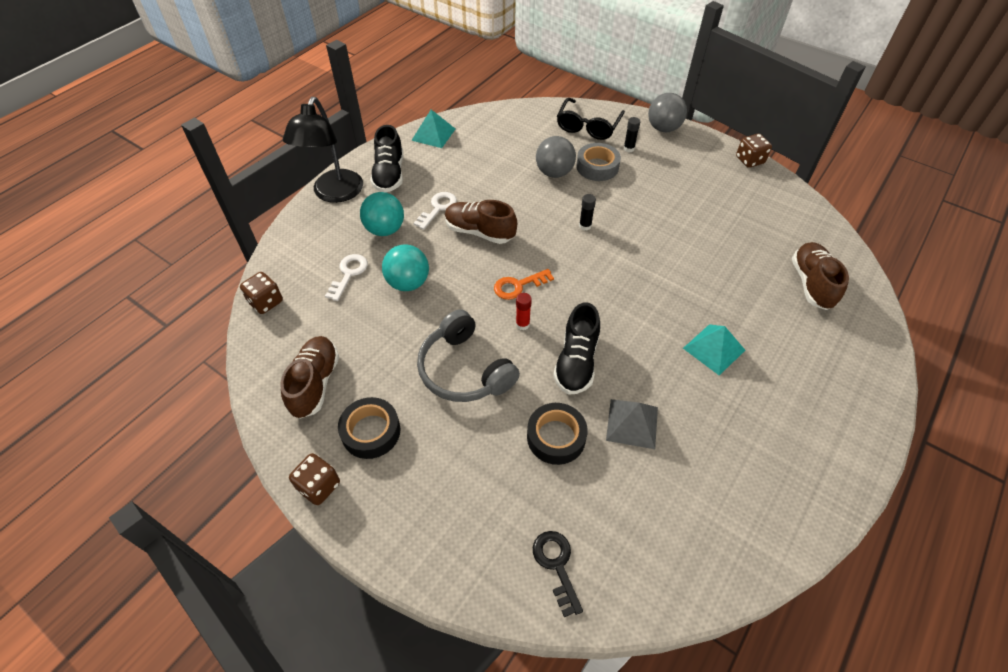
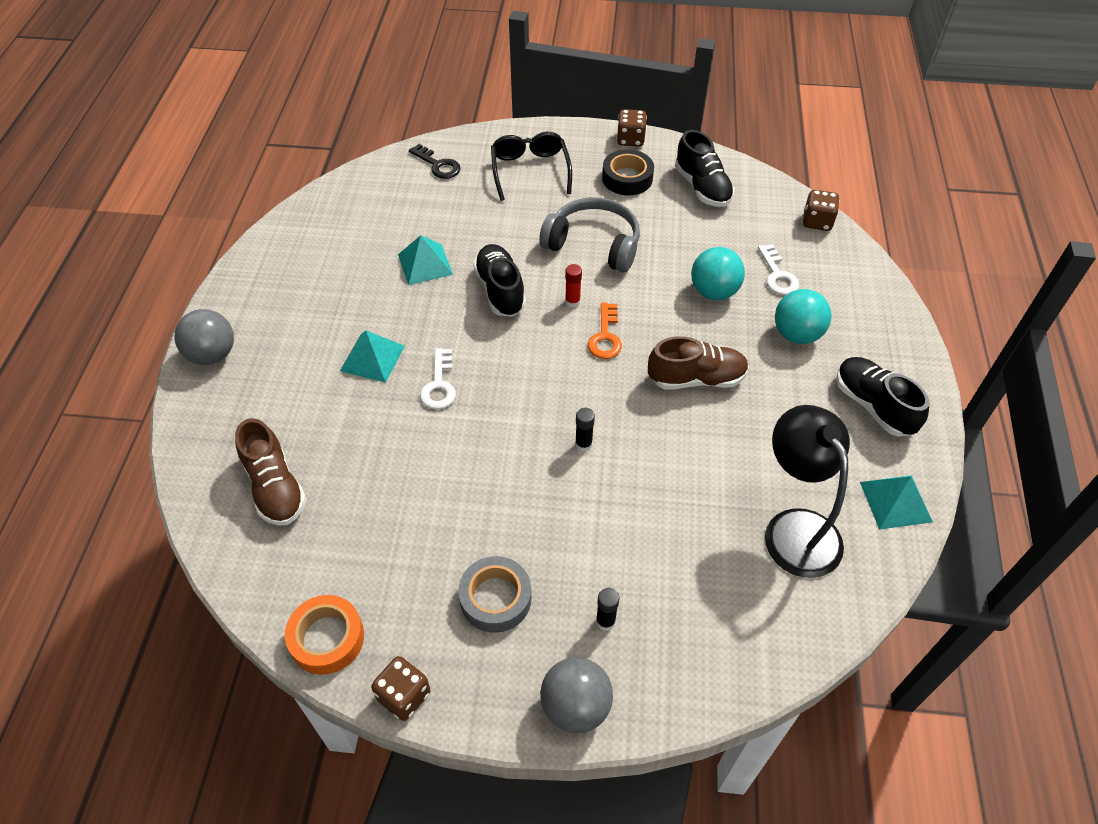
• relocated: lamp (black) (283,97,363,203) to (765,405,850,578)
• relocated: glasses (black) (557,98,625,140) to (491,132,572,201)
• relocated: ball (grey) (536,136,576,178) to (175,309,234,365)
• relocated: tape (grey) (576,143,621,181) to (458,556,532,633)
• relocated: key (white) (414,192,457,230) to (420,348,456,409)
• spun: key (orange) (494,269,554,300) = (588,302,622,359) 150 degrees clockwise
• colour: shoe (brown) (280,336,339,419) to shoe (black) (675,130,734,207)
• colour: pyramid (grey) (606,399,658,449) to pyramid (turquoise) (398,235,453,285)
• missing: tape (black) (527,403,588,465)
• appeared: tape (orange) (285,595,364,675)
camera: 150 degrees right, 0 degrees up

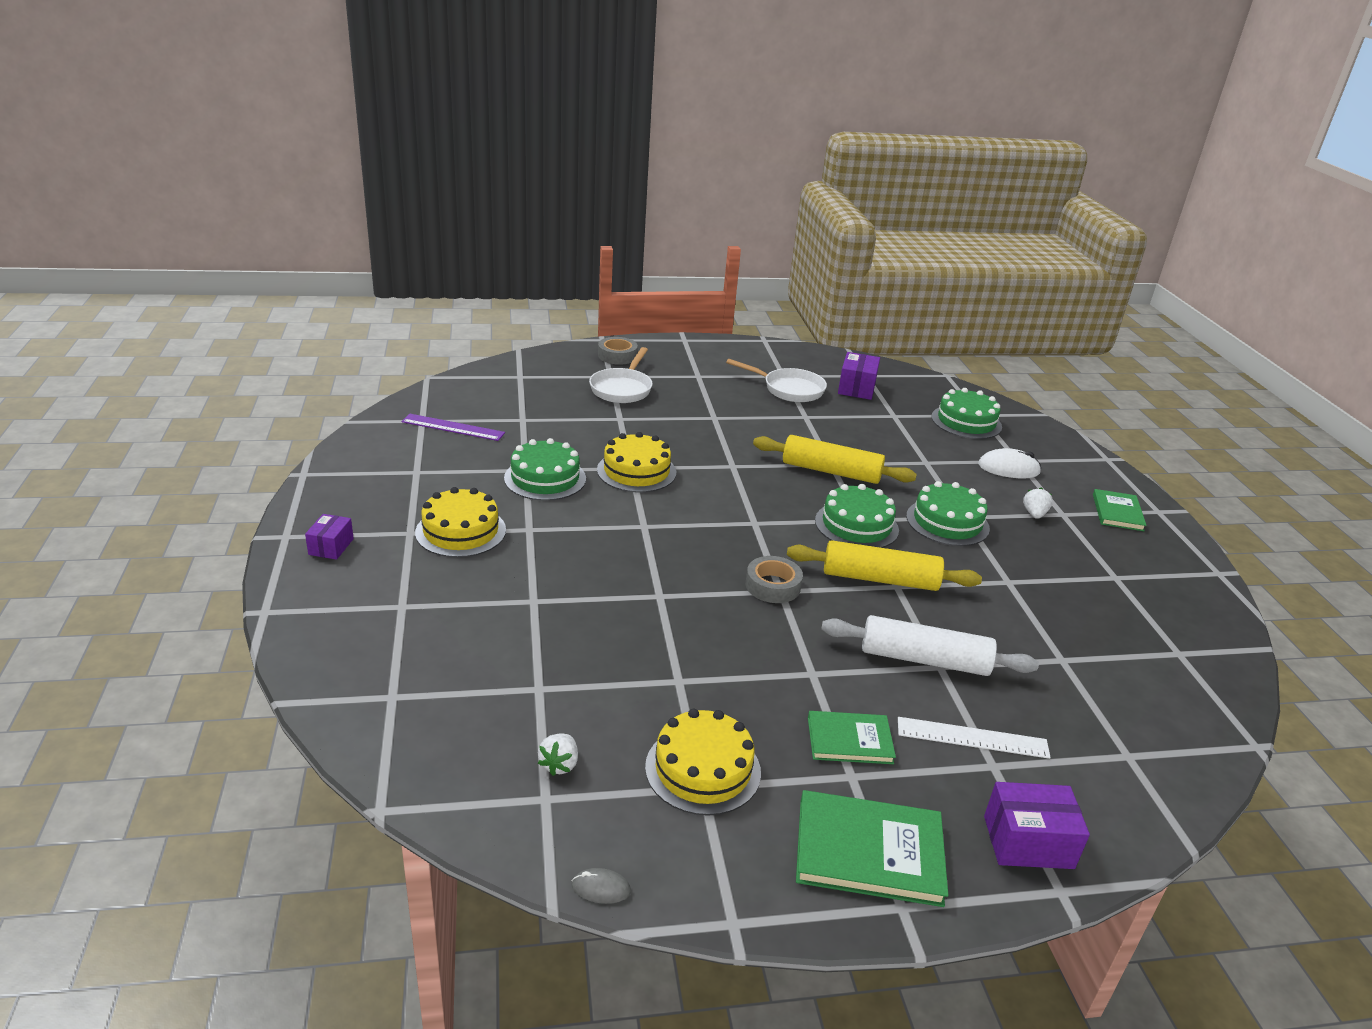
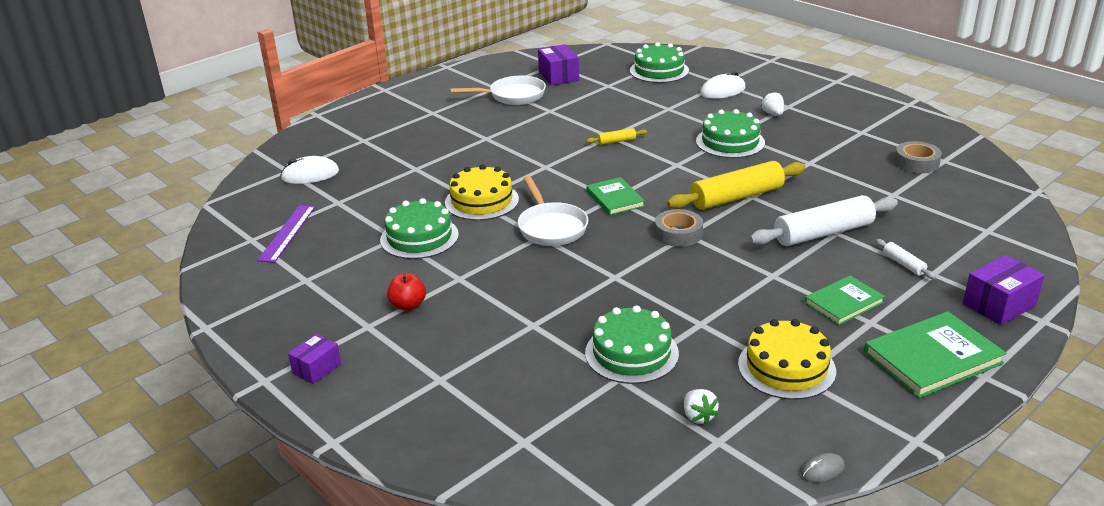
• relocated: tape (grey) (598,337,638,365) to (894,141,942,173)
• relocated: pan (white) (589,347,653,403) to (518,176,588,246)
• spun: ruler (purple) (401,414,505,441) = (257,205,315,263) 60 degrees counterclockwise
• size: rolling pin (yellow) (753,435,917,484) = (586,128,647,145) x0.44
• relocated: cake (green) (815,484,899,548) to (585,305,679,384)
• exchanged: cake (yellow) (415,487,506,558) to apple (red) (387,273,426,311)
• relocated: book (green) (1093,489,1147,531) to (586,177,645,215)
• spun: box (purple) (305,514,354,560) = (288,334,341,384) 60 degrees clockwise
• exchanged: ruler (white) (898,717,1051,759) to rolling pin (white) (876,239,936,279)
• appeared: mouse (white) (280,156,339,184)
camera: 30 degrees left, 0 degrees up

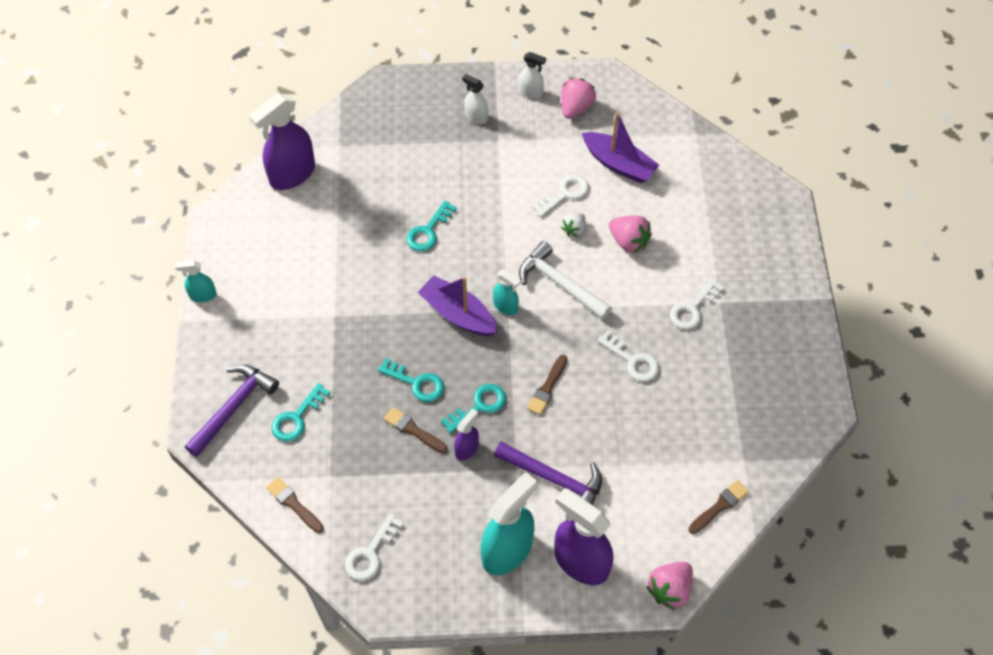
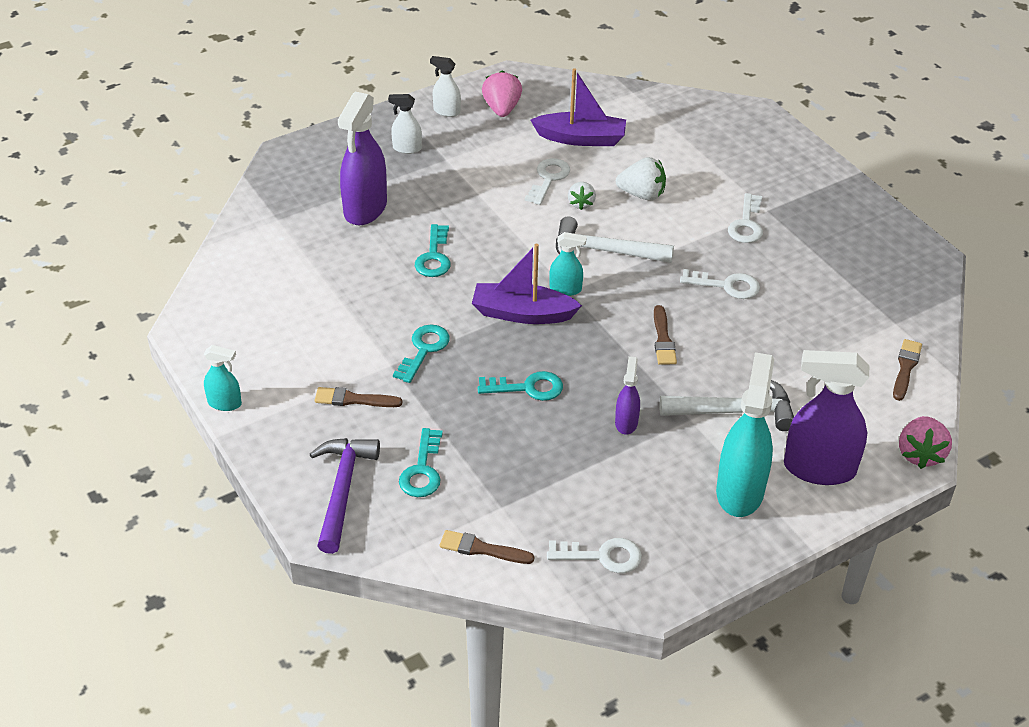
• spun: spray bottle (white) (518,52,546,98) = (430,56,461,117) 150 degrees counterclockwise
• relocated: spray bottle (purple) (249,93,315,190) to (338,92,387,226)
• colour: strawberry (pink) (609,216,652,253) to strawberry (white) (616,157,666,201)
• spun: spray bottle (turquoise) (175,260,217,302) = (204,345,242,411) 135 degrees counterclockwise
• relocated: key (turquoise) (441,384,506,434) to (393,325,450,383)
• relocated: brush (brown) (384,407,447,453) to (315,387,402,407)
• colour: hammer (purple) (494,442,602,505) to hammer (white) (659,380,794,431)
• spun: key (white) (345,514,404,581) = (547,538,642,573) 90 degrees counterclockwise
camera: 30 degrees left, 15 degrees down

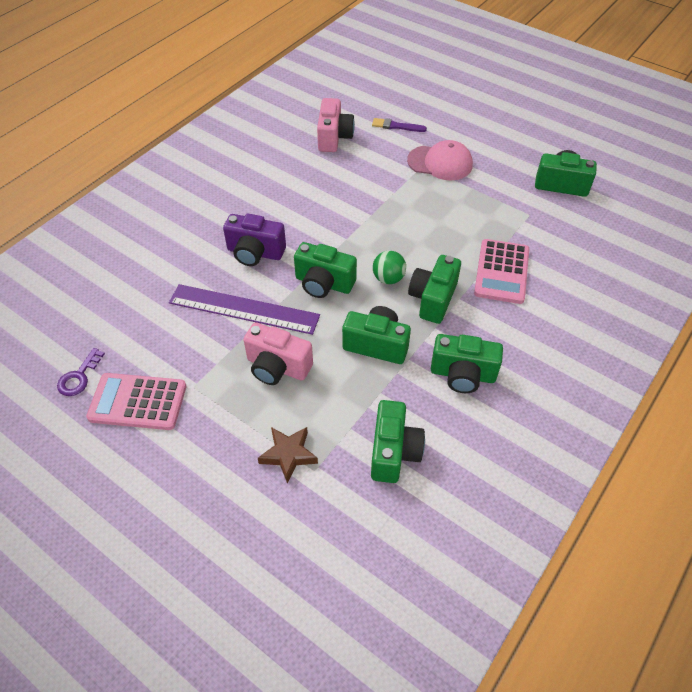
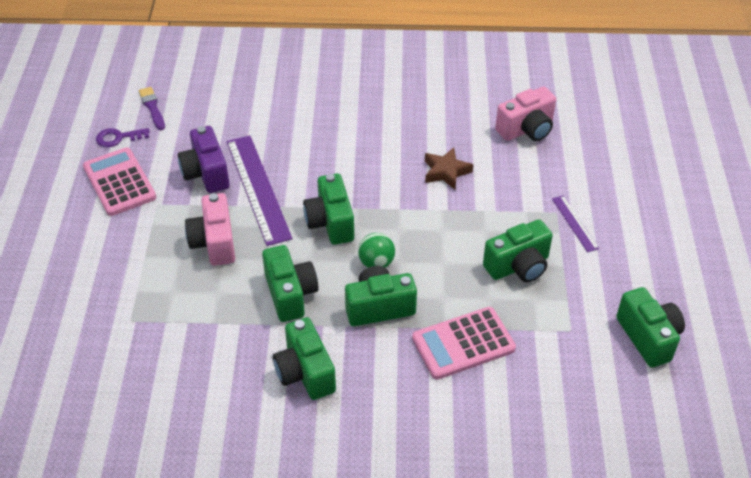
• relocated: brush (purple) (372,118,427,132) to (139,87,165,130)
• exchanged: cap (pink) (407,140,473,180) to ruler (purple) (552,196,599,252)
• relocated: camera (purple) (223,214,286,266) to (178,126,230,193)
• relocated: camera (green) (371,400,425,483) to (483,219,553,282)
• relocated: star (brown) (258,427,318,483) to (425,147,473,190)
camera: 55 degrees right, 5 degrees down

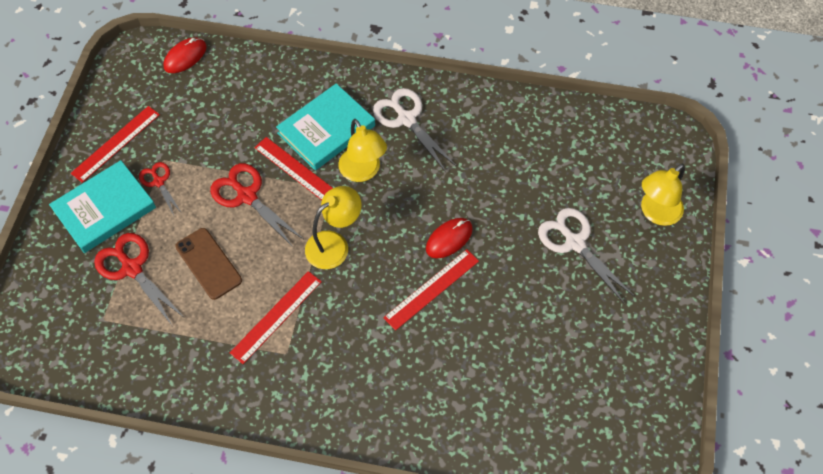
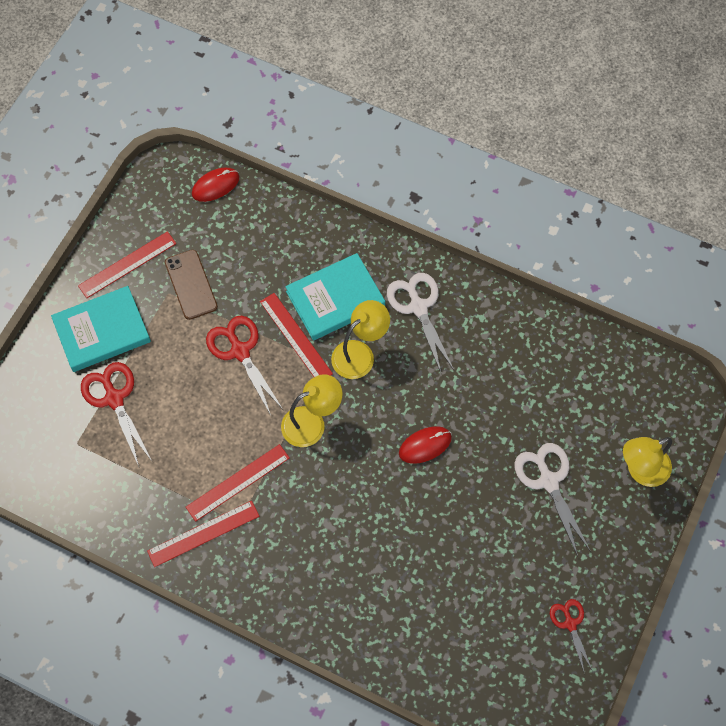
• spun: lamp (yellow) (338,119,387,182) = (331,300,390,379) 120 degrees counterclockwise
• relocated: scissors (red) (139,162,181,215) to (550,599,592,675)
• relocated: phone (brown) (175,228,242,300) to (165,250,218,320)
• relocated: ruler (red) (383,249,479,331) to (147,501,259,567)
camera: 15 degrees right, 5 degrees up

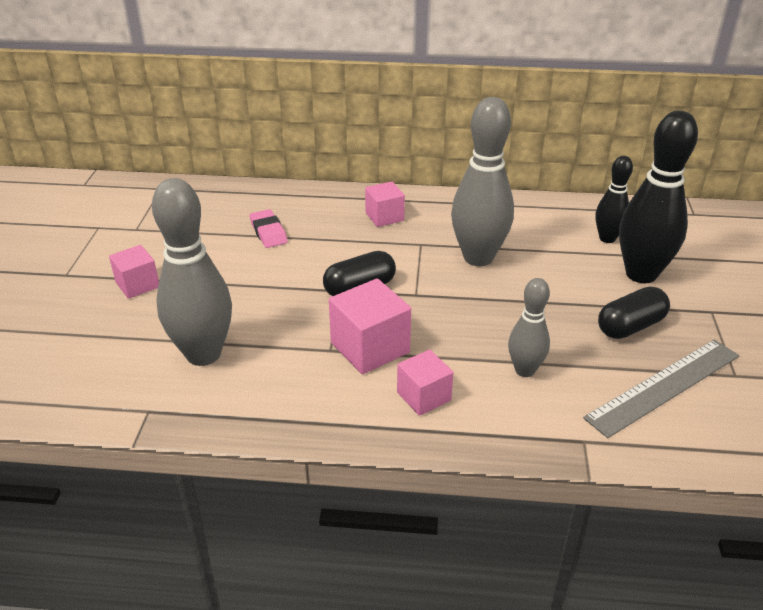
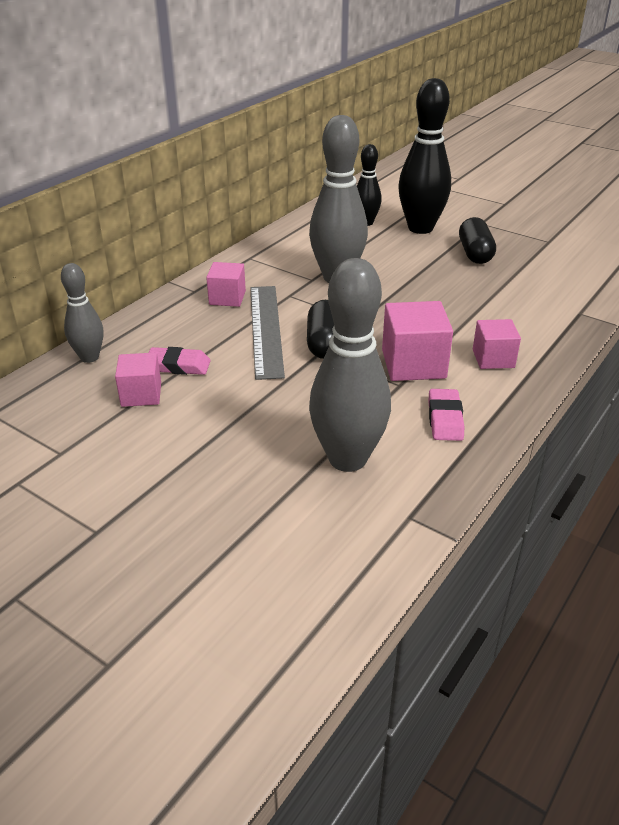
• relocated: cube (pink) (109,245,159,299) to (115,353,161,407)
• relocated: bowling pin (grey) (508,278,550,377) to (61,263,103,363)
• relocated: ruler (grey) (583,339,739,438) to (250,286,285,380)
• appeared: eraser (pink) (429,389,464,441)
camera: 60 degrees left, 0 degrees up

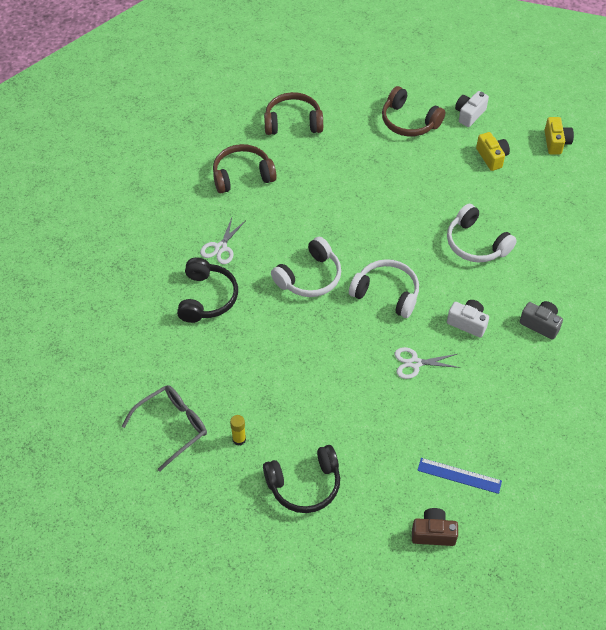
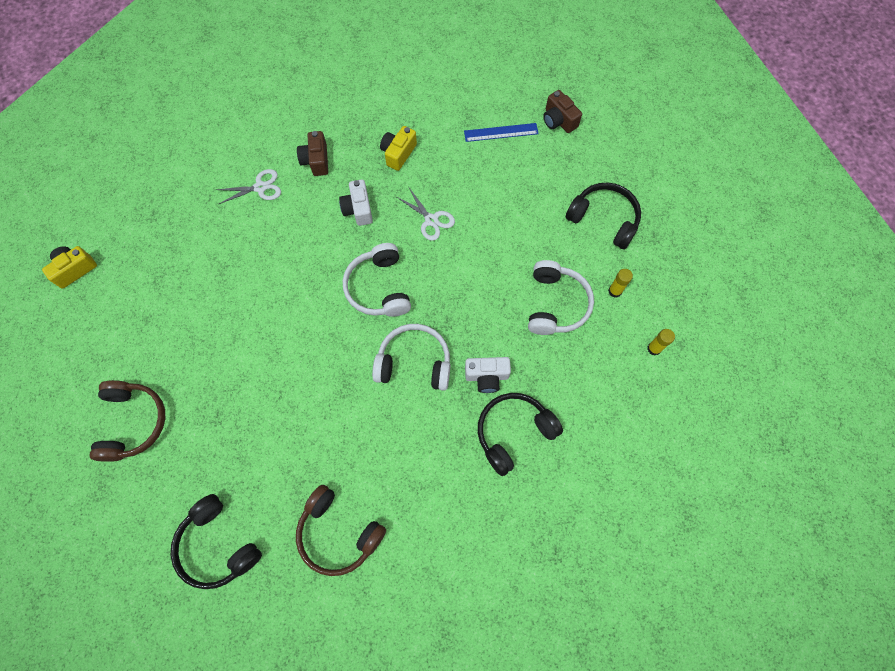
• relocated: camera (white) (455,91,489,127) to (465,357,511,393)
• colour: headphones (brown) (264,92,323,135) to headphones (black) (171,494,262,589)
• relocated: camera (yellow) (476,132,510,171) to (380,126,417,171)
• relocated: headphones (white) (447,204,517,263) to (528,260,594,335)
• relocated: scissors (white) (200,218,245,264) to (216,169,281,204)
• colour: camera (grey) (520,301,563,340) to camera (brown) (297,131,328,176)
• exchanged: glasses (grey) (122,385,207,471) to glue stick (yellow) (647,329,675,356)
• spun: ruler (blue) (417,458,502,494) = (464,123,539,142) 75 degrees counterclockwise
camera: 130 degrees left, 15 degrees up

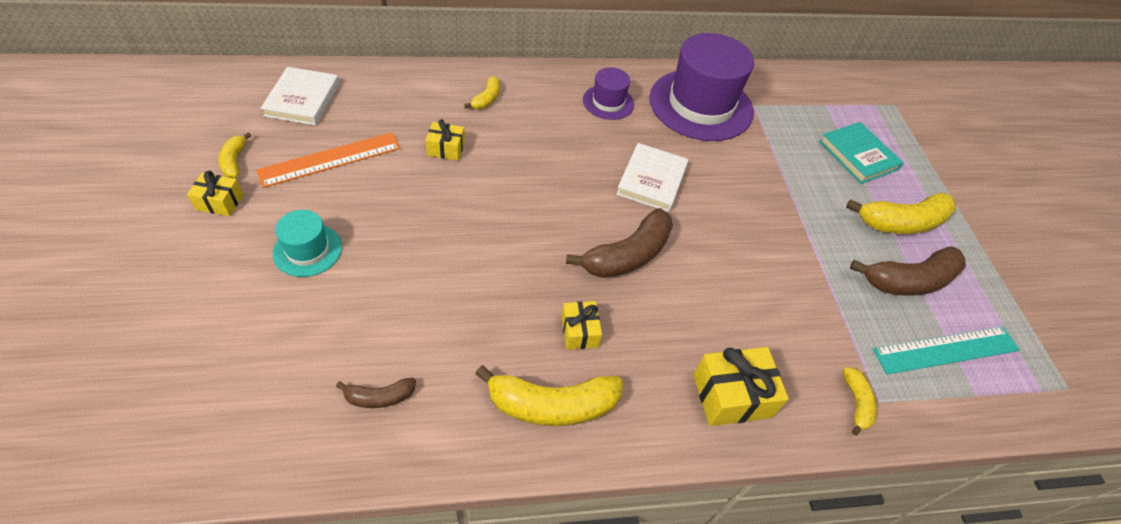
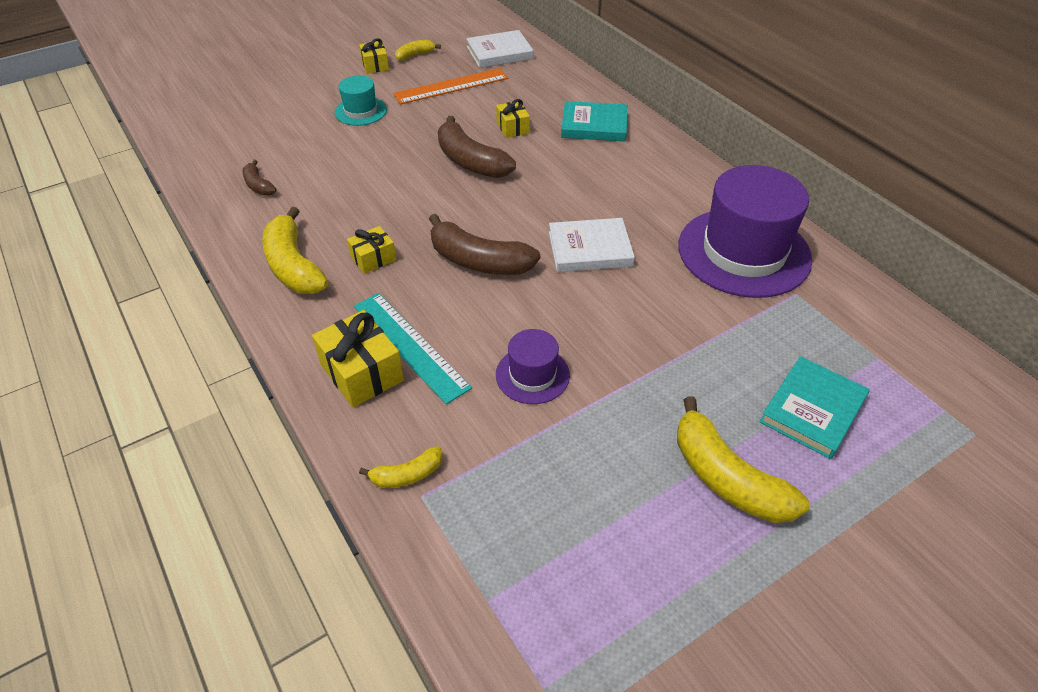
• relocated: hat (purple) (583,67,634,120) to (496,329,570,404)
• exchanged: banana (yellow) (464,76,500,109) to book (turquoise) (561,101,627,142)
• spun: ruler (orange) (256,132,401,188) = (393,68,508,104) 60 degrees counterclockwise
• relocated: banana (brown) (850,247,966,296) to (438,116,516,178)
• relocated: ruler (turquoise) (873,326,1020,374) to (354,293,472,404)
camera: 70 degrees right, 5 degrees down

